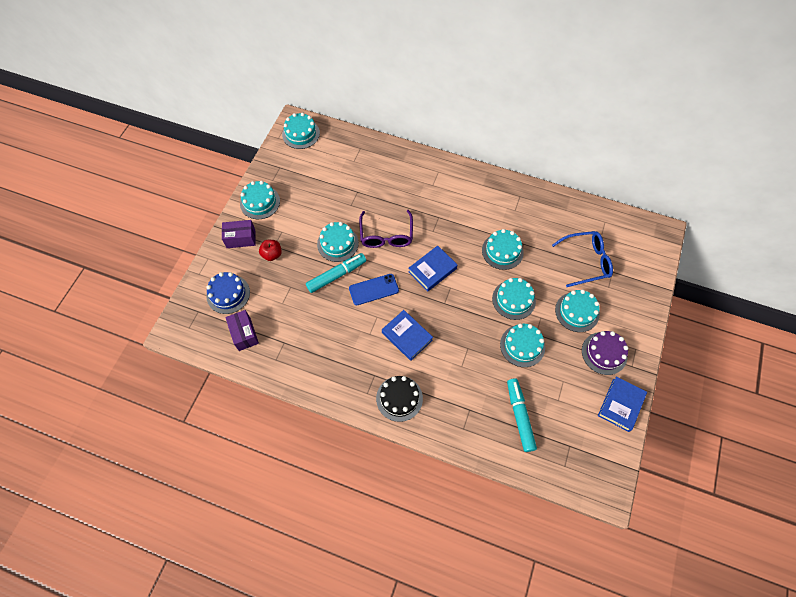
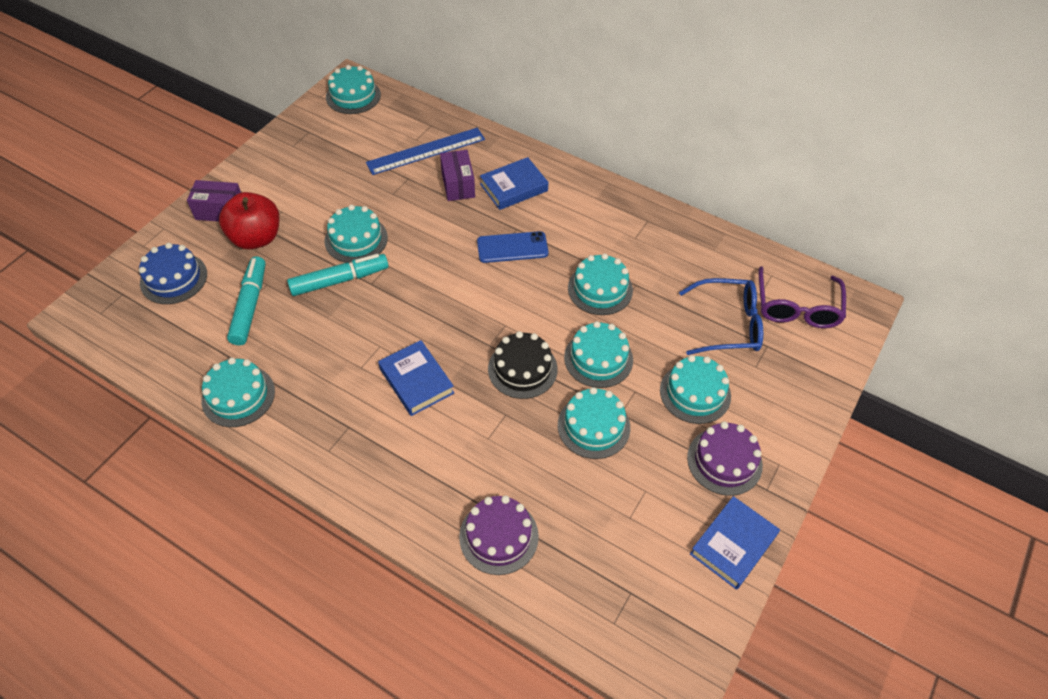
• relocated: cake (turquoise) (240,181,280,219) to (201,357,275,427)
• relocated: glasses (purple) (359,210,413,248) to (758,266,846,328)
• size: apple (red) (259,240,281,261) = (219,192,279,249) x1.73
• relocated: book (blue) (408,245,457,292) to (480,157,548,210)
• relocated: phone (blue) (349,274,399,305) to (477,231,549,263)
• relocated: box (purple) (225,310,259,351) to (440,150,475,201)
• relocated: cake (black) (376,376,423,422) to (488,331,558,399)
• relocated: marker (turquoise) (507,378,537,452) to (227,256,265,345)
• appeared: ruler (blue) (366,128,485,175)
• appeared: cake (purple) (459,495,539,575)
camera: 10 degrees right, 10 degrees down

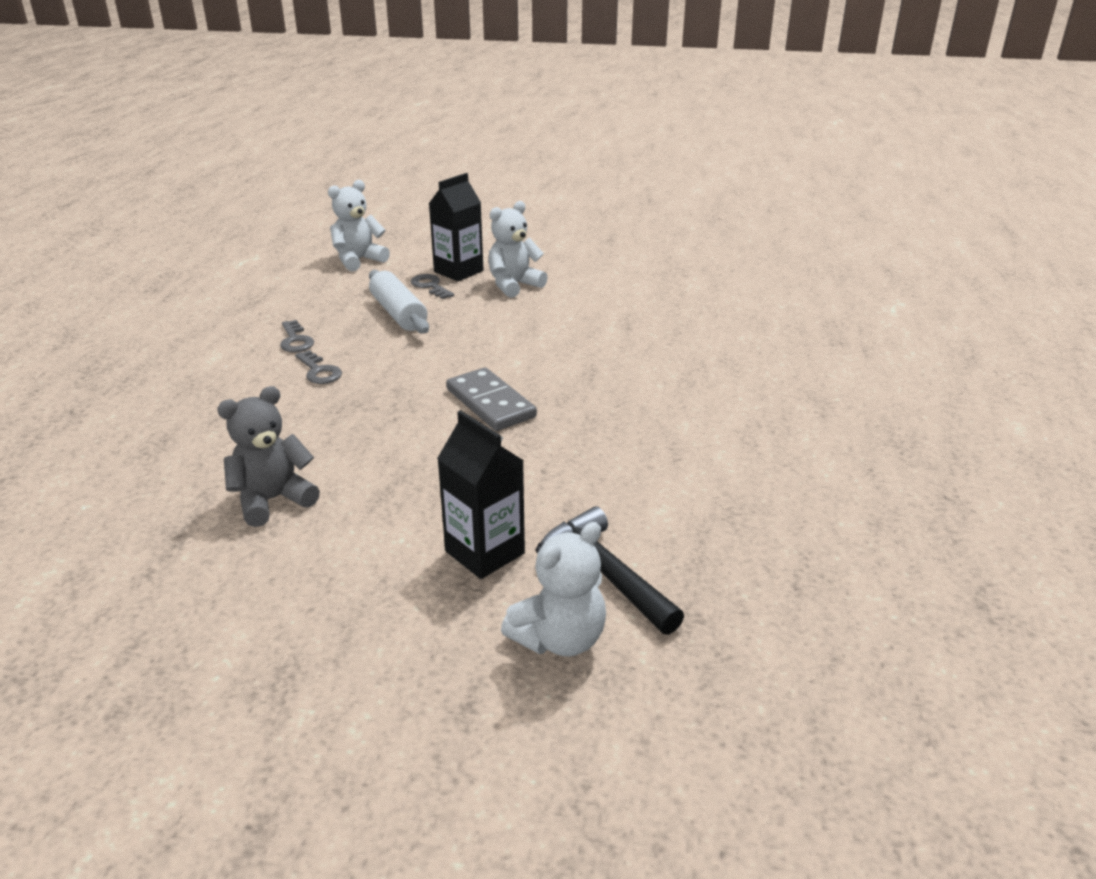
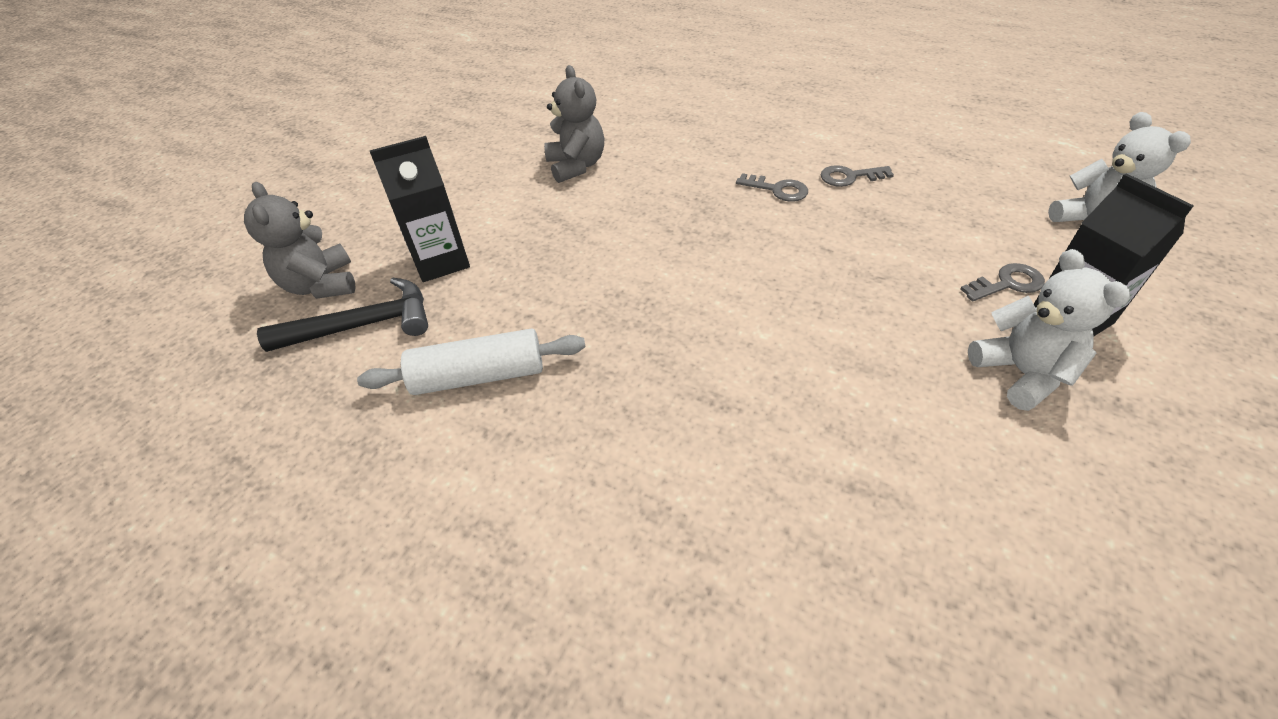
• relocated: rolling pin (white) (369,270,429,334) to (357,328,586,395)
• spun: key (grey) (295,350,342,384) = (736,173,808,202) 135 degrees counterclockwise
• missing: domino (grey) (446,367,537,431)
• colour: teddy bear (white) (501,522,606,656) to teddy bear (grey) (244,182,356,299)
camera: 110 degrees right, 15 degrees up

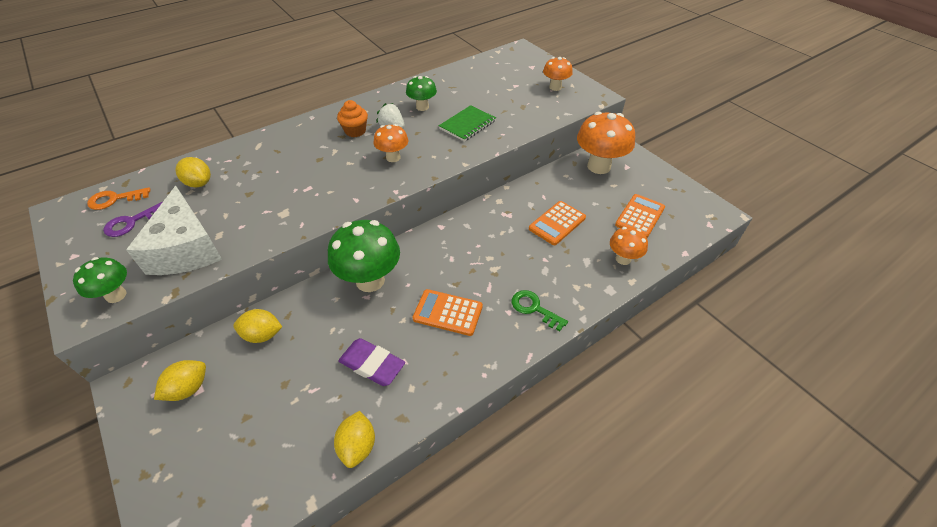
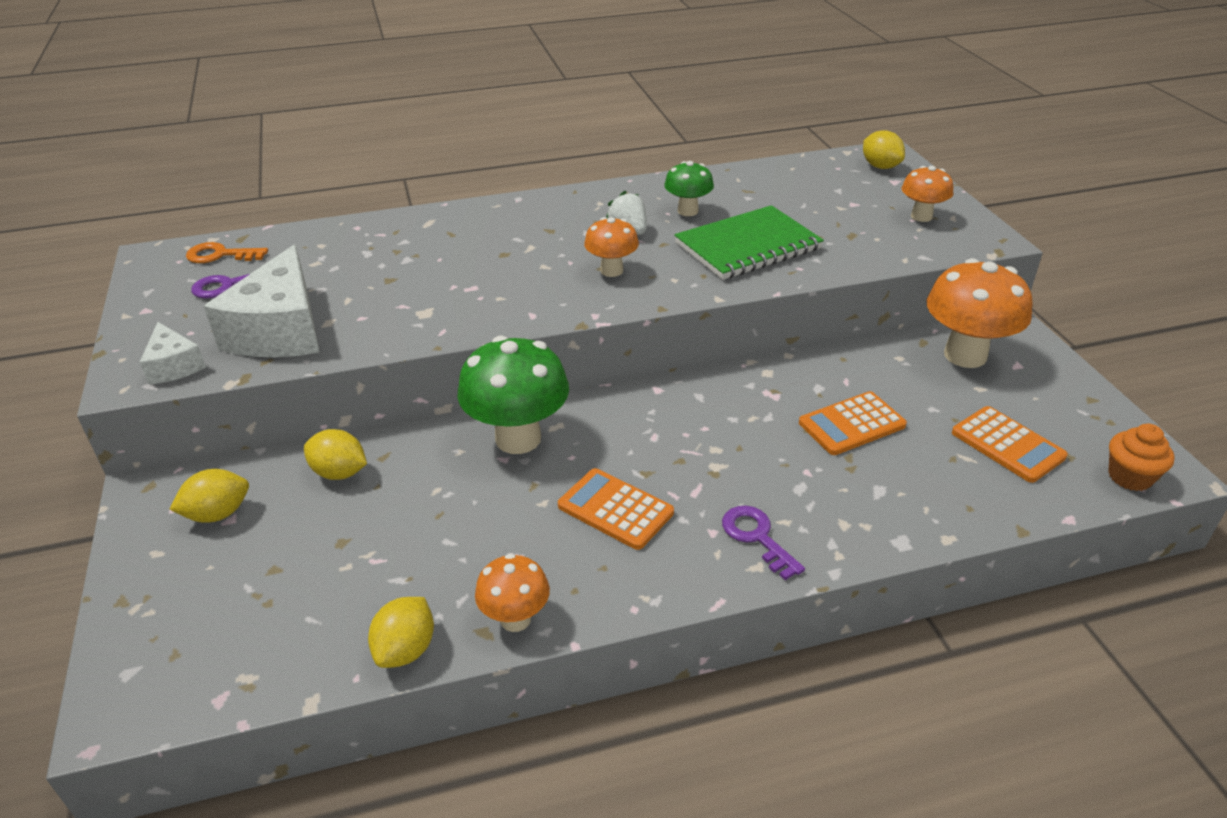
• relocated: cupcake (orange) (337,100,368,137) to (1108,424,1175,491)
• size: notebook (green) (439,105,496,142) = (674,205,824,280) x1.52
• relocated: lemon (yellow) (175,157,211,187) to (863,130,905,169)
• spun: calculator (orange) (615,194,665,238) = (952,406,1068,483) 90 degrees clockwise
• relocated: mushroom (orange) (610,227,648,265) to (475,553,550,632)
• exchanged: mushroom (green) (73,257,127,303) to cheese (white) (140,322,206,385)
• colour: key (green) (512,290,568,331) to key (purple) (722,505,805,580)
• missing: eraser (purple) (338,338,405,386)
camera: 20 degrees right, 10 degrees down

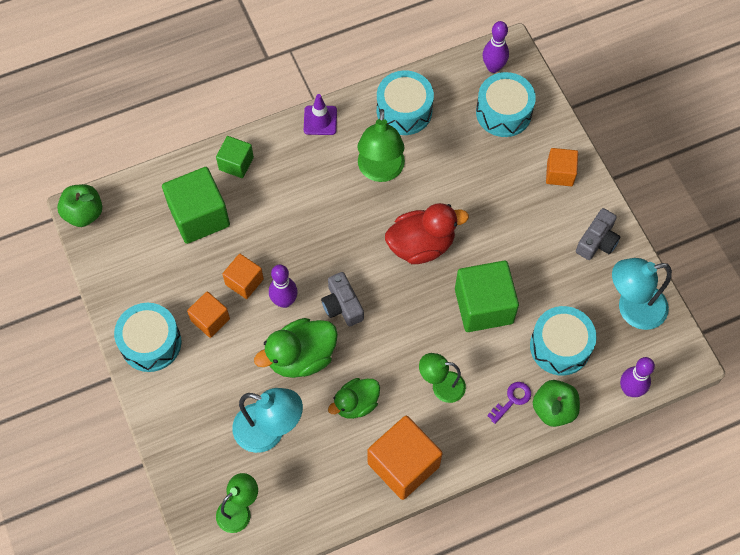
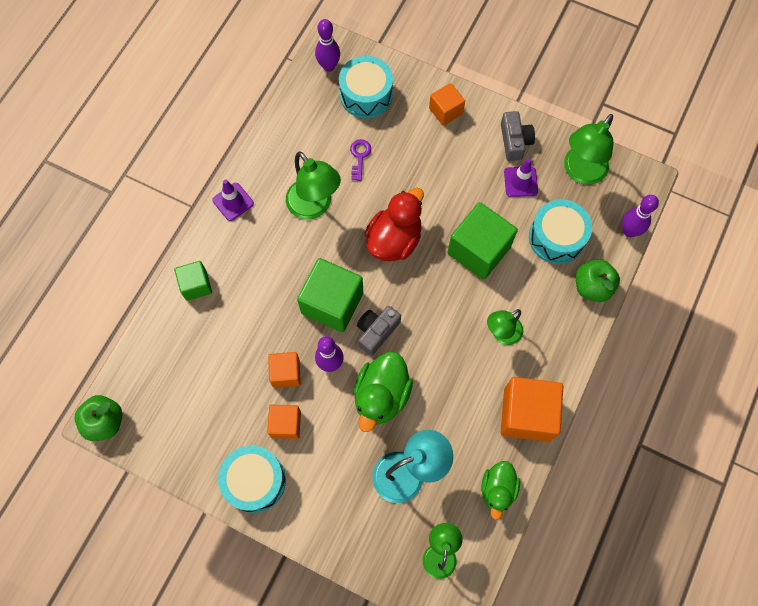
• missing: drum (turquoise) (377,70,434,135)
• relocated: cube (green) (162,167,230,244) to (297,258,363,332)
• colour: lamp (turquoise) (612,258,672,330) to lamp (green) (564,114,613,185)
• spun: camera (grey) (321,272,364,326) = (357,306,401,356) 105 degrees clockwise
• relocated: duck (green) (328,378,380,419) to (481,461,520,520)
• relocated: key (purple) (487,382,531,424) to (350,139,371,181)
• appeared: traffic cone (purple) (504,158,538,197)
camera: 40 degrees left, 5 degrees up

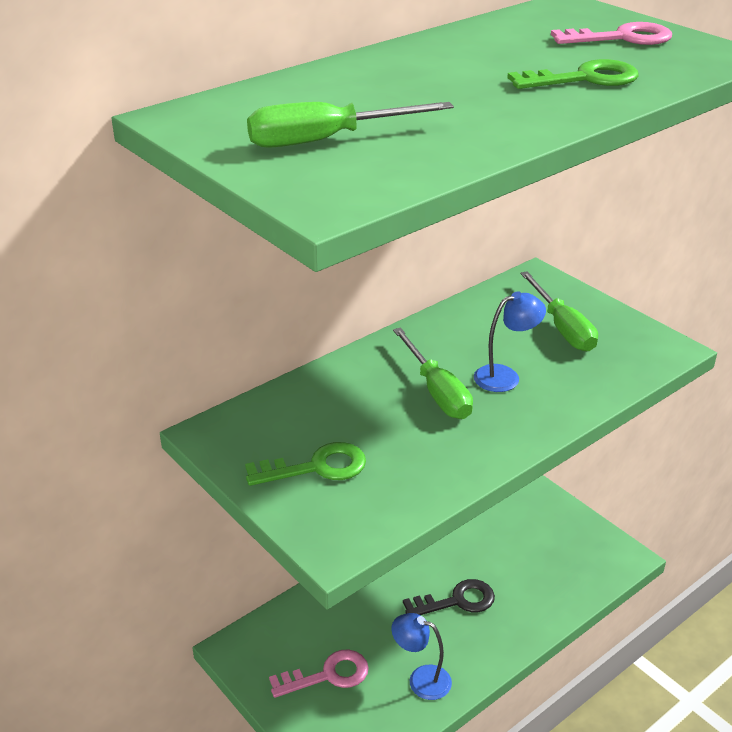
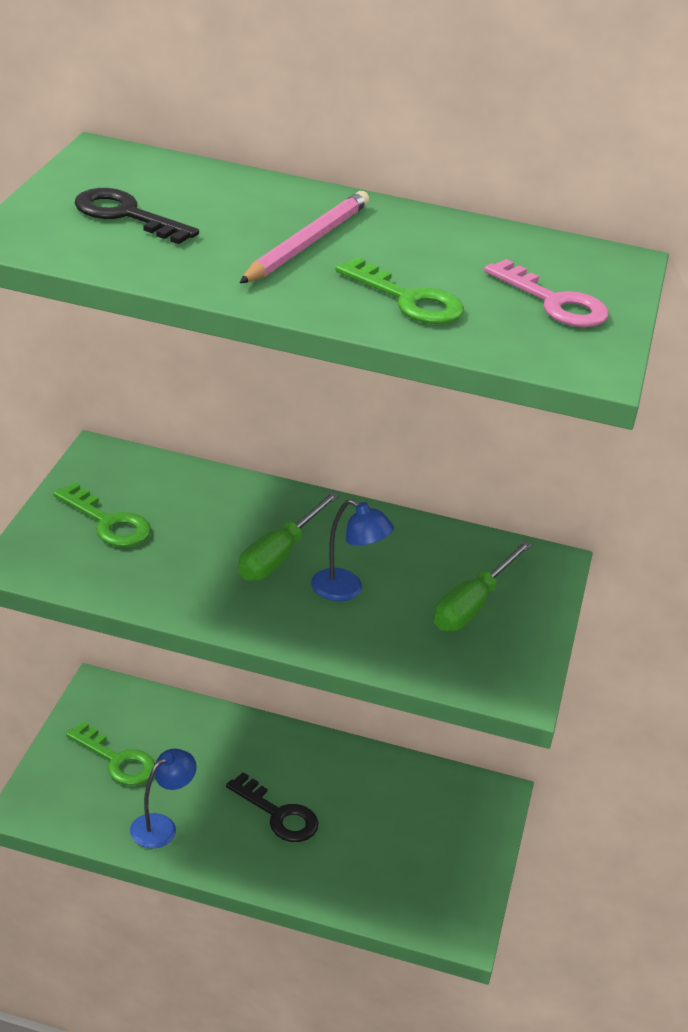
• exchanged: screwdriver (green) (247,102,454,148) to key (black) (74,188,199,244)
• spun: lamp (blue) (391,613,452,700) = (130,749,197,848) 60 degrees clockwise
• colour: key (pink) (269,650,369,698) to key (green) (66,721,155,786)
• appeared: pencil (pink) (239,191,369,283)
camera: 50 degrees right, 0 degrees up

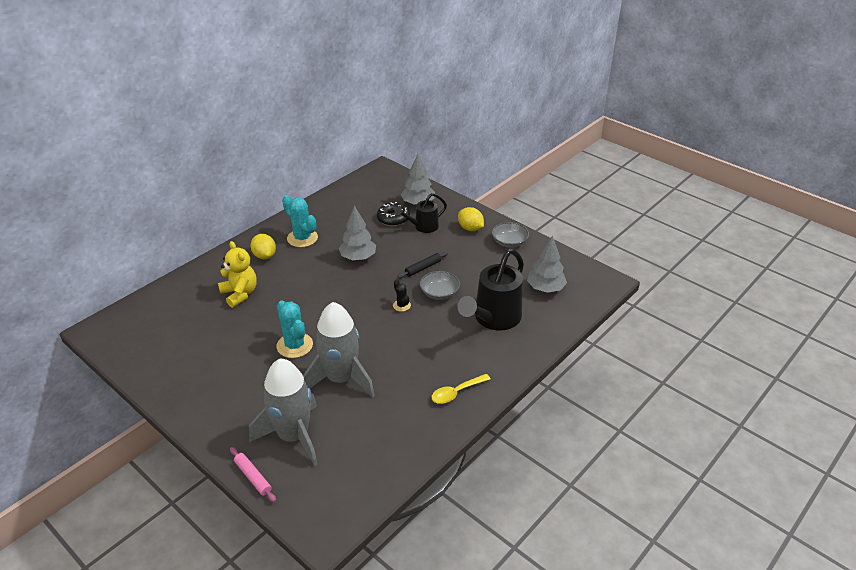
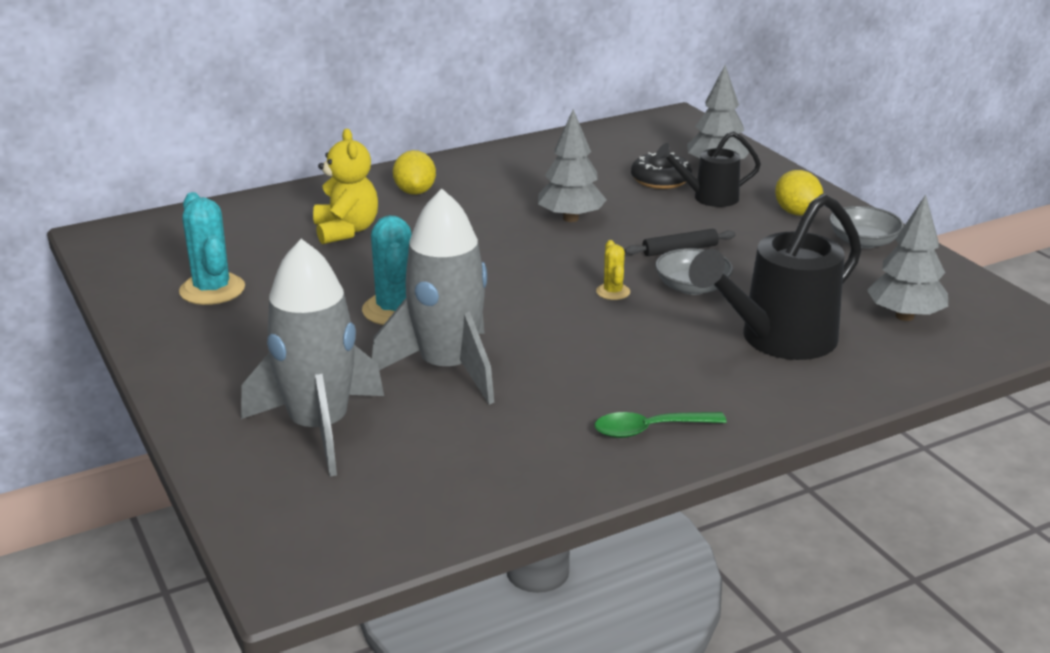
• relocated: cactus (turquoise) (282,195,318,247) to (179,192,245,305)
• colour: cactus (black) (393,280,411,312) to cactus (yellow) (596,240,630,300)
• colour: spoon (yellow) (431,374,490,404) to spoon (green) (595,412,727,438)
• missing: rolling pin (pink) (230,447,276,502)
camera: 20 degrees right, 10 degrees down

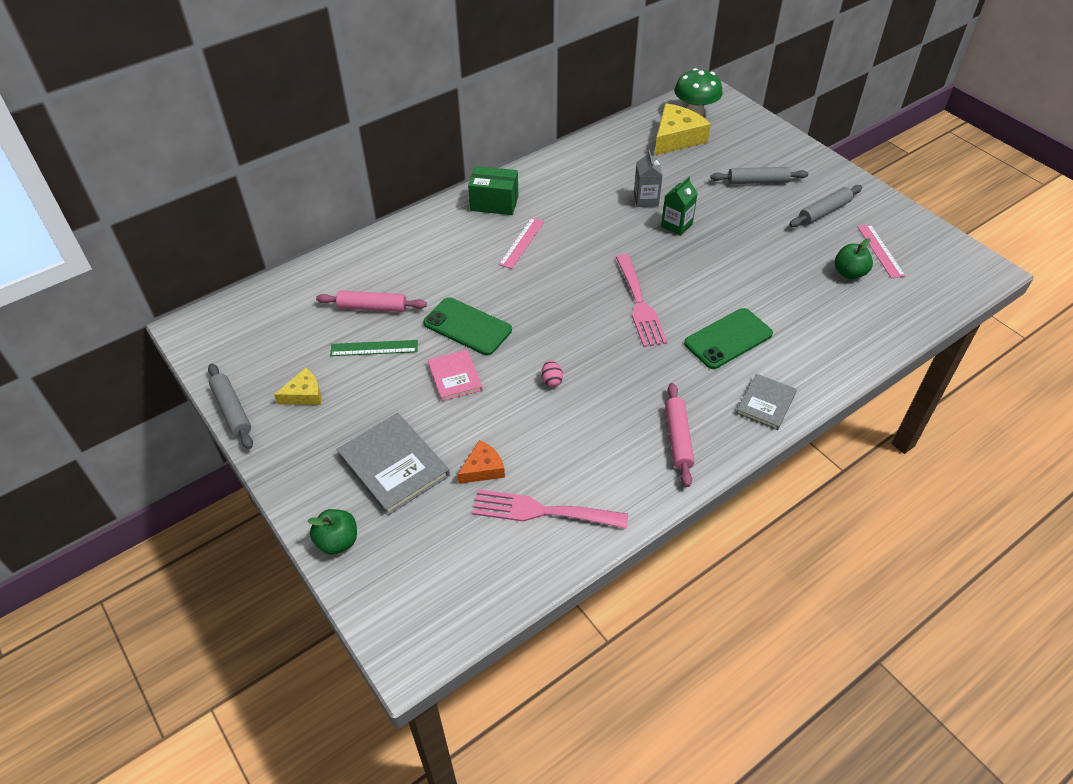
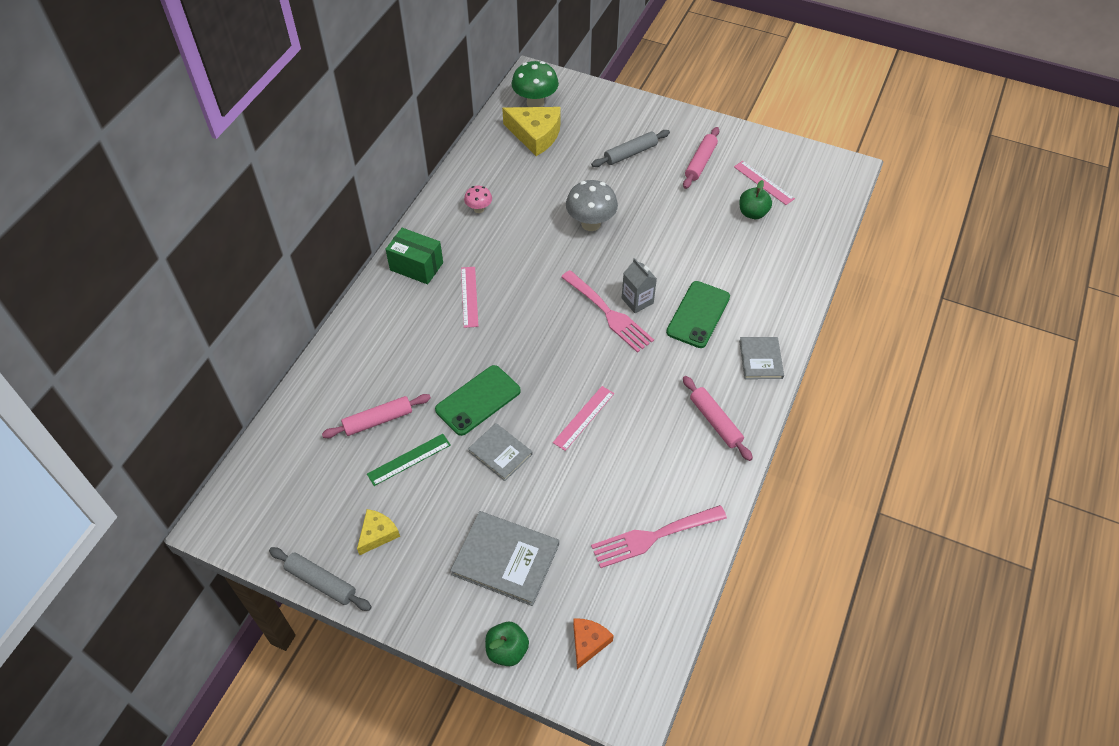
• spun: cheese (yellow) (654,103,711,156) = (502,107,561,156) 105 degrees clockwise
• relocated: carton (grey) (634,150,663,207) to (622,258,657,313)
• spun: box (green) (468,166,518,215) = (386,228,443,284) 45 degrees clockwise
• exchanged: carton (green) (661,177,698,236) to mushroom (grey) (566,180,618,231)
• colour: rolling pin (grey) (789,185,862,227) to rolling pin (pink) (683,127,719,189)
• spun: phone (green) (423,297,512,355) = (435,365,521,436) 45 degrees counterclockwise
• colour: book (pink) (428,350,483,401) to book (grey) (468,423,533,481)
• exchanged: egg (pink) (541,361,563,387) to ruler (pink) (553,386,614,451)
• relocated: cheese (orange) (457,440,505,484) to (573,619,614,669)
• appeared: mushroom (pink) (464,186,492,213)
camera: 30 degrees left, 5 degrees up

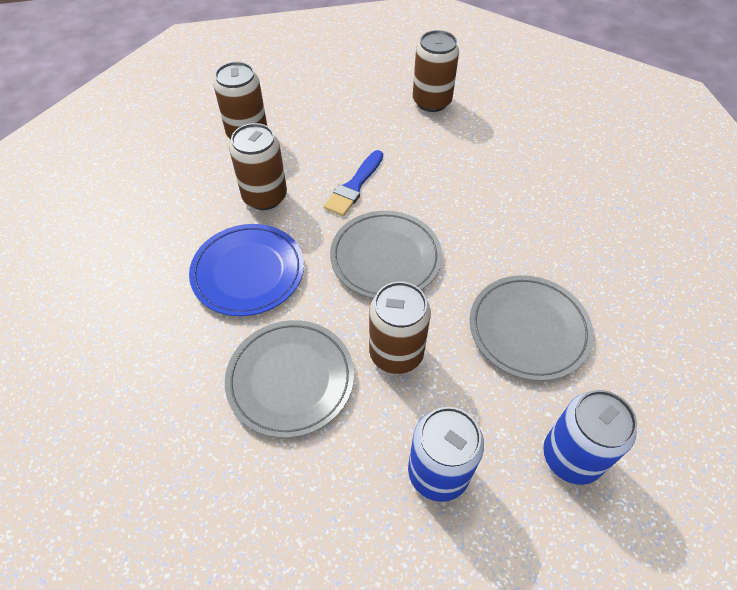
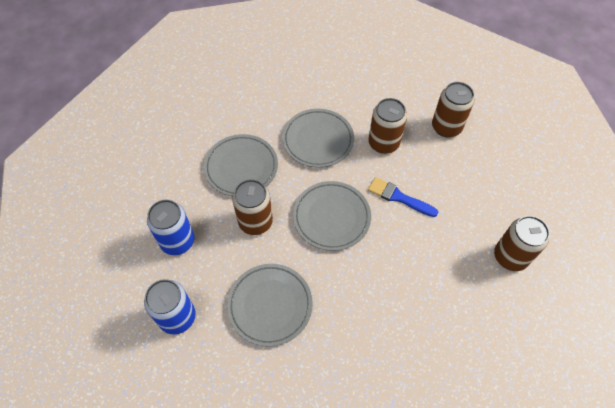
• colour: plate (blue) (189,224,304,316) to plate (grey) (282,109,354,168)
camera: 90 degrees right, 5 degrees up

